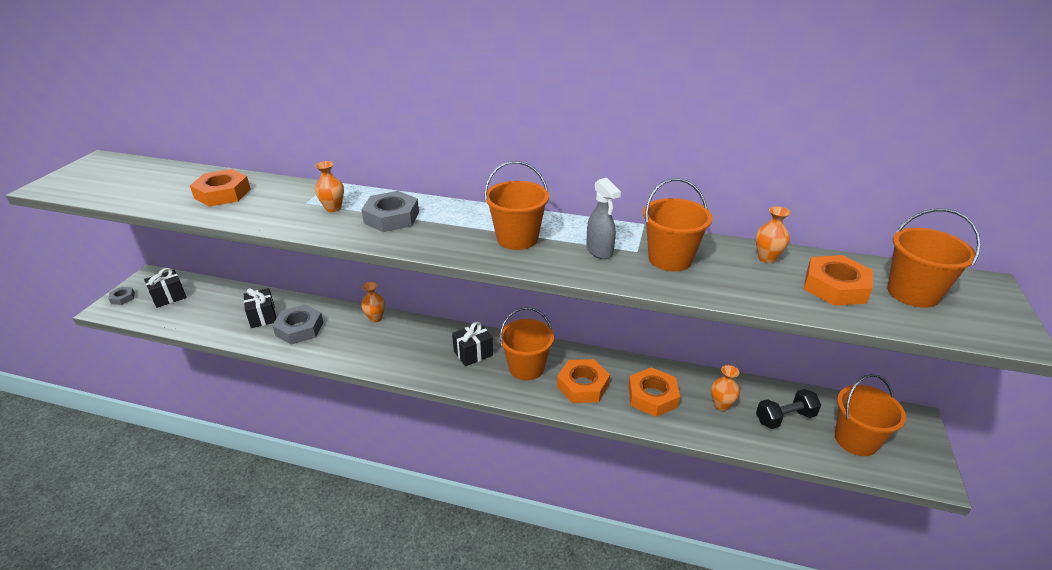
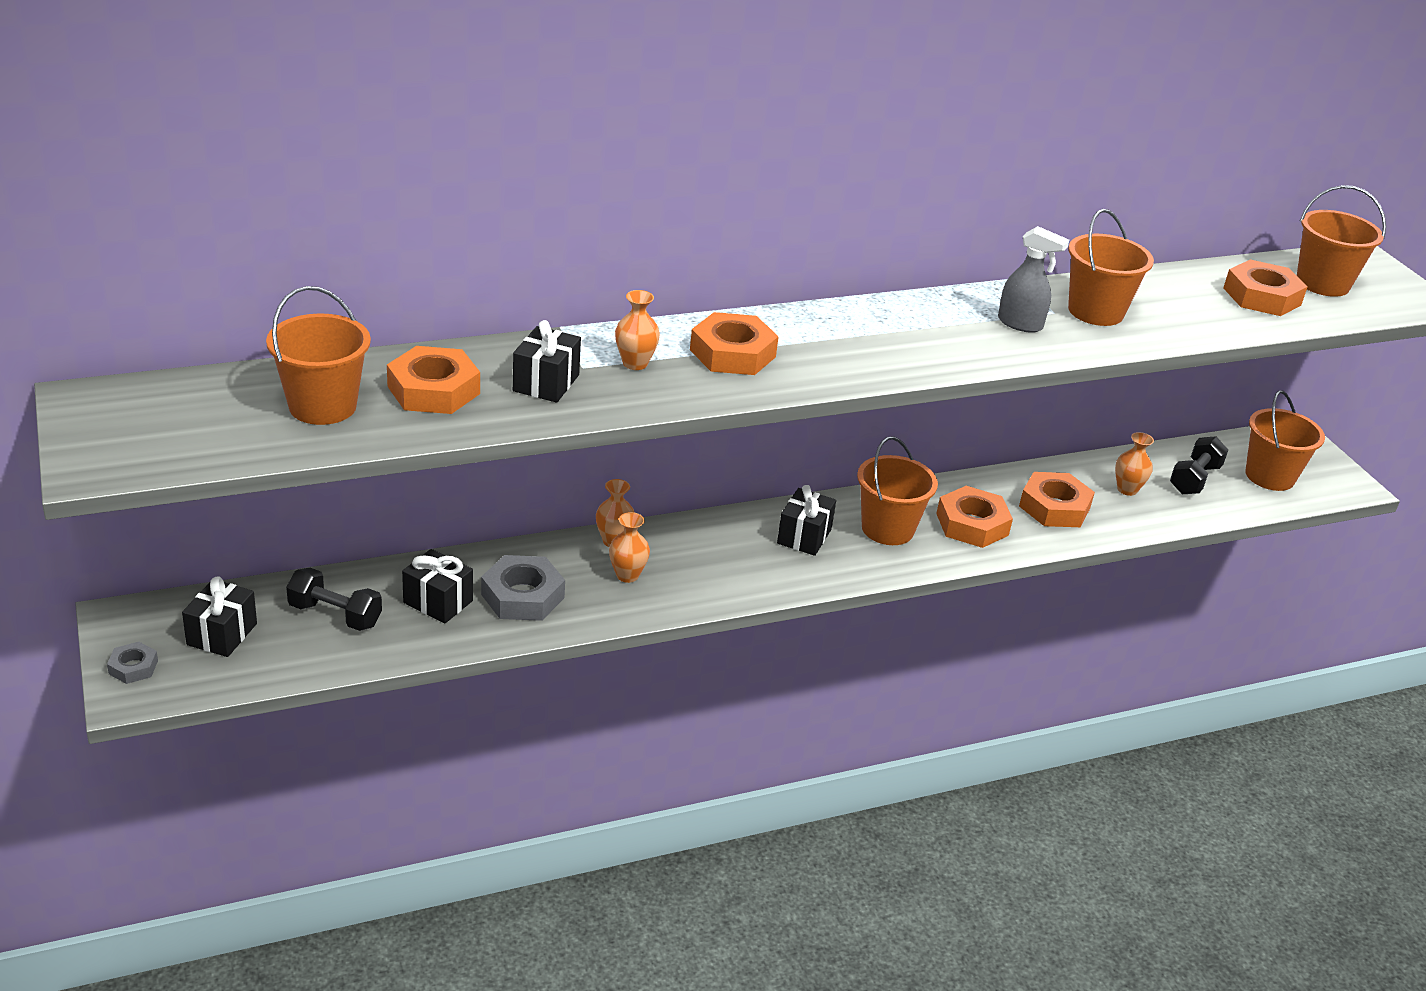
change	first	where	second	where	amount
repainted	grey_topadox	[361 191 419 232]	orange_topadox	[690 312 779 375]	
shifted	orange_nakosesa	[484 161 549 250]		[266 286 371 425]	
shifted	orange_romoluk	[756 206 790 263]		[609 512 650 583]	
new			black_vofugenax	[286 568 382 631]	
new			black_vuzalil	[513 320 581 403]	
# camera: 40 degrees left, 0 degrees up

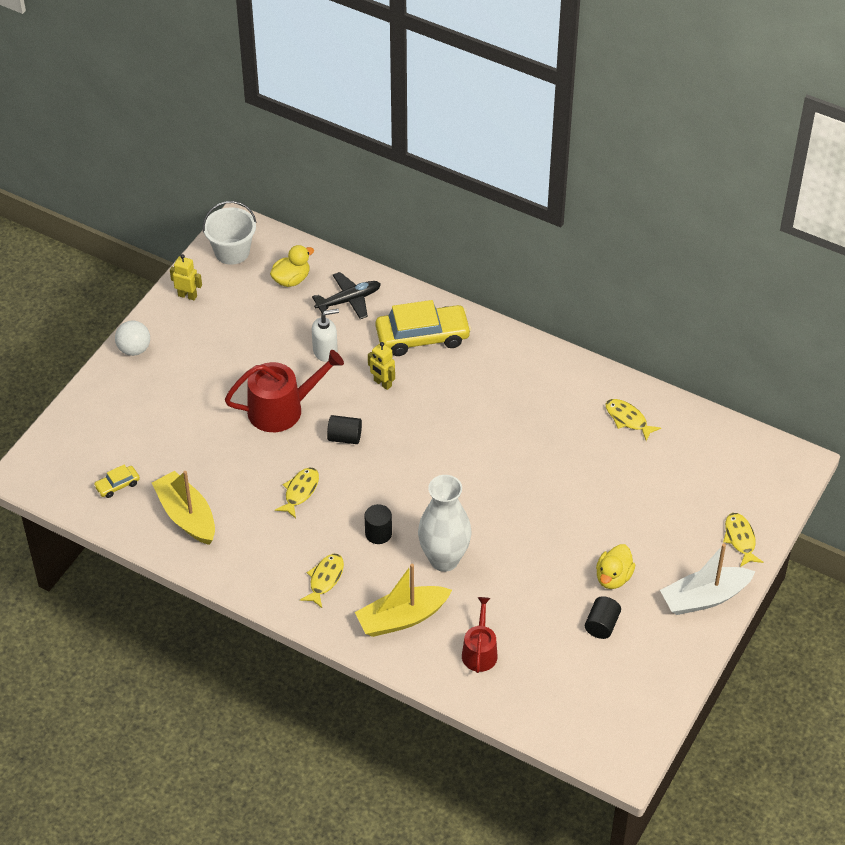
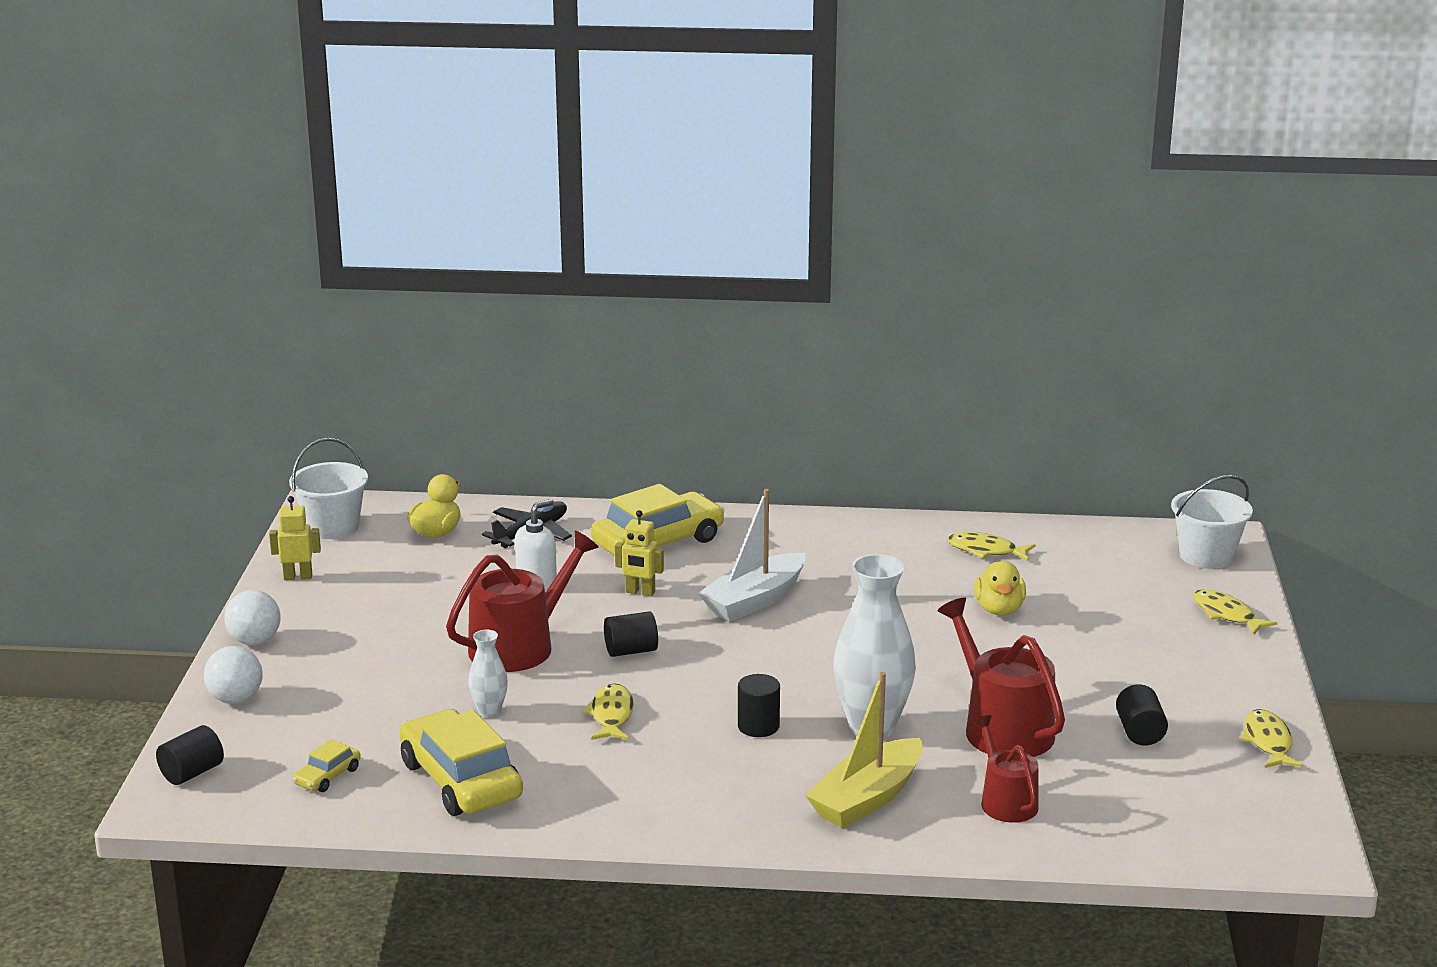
change	first	where	second	where	amount
swapped	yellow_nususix	[152 471 215 545]	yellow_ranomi	[399 709 523 816]	
shifted	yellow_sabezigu	[300 554 344 608]		[1240 709 1303 768]	
shifted	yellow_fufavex	[596 544 635 589]		[974 561 1026 616]	
shifted	white_nususix	[660 543 756 615]		[698 489 806 622]	
new			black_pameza	[156 725 224 785]	
new			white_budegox	[204 646 263 704]	
new			white_romoluk	[468 630 508 718]	
new			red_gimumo	[938 597 1065 757]	
new			white_nakosesa	[1171 475 1253 569]	
# camera: 25 degrees left, 25 degrees down

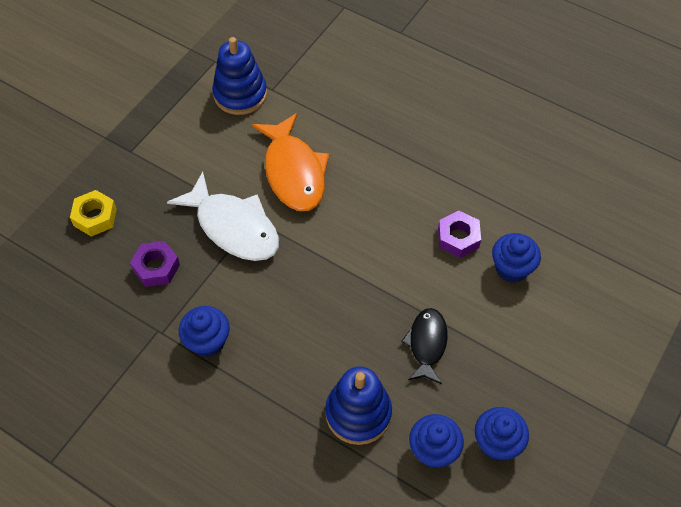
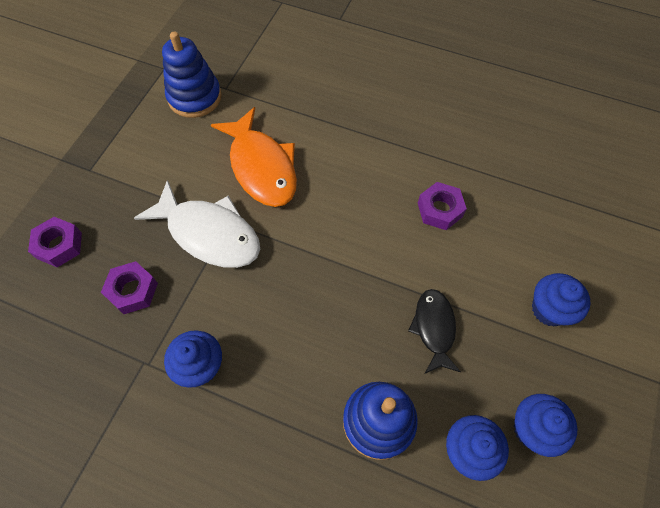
change	first	where	second	where	amount
repainted	yellow_topadox	[70 190 117 237]	purple_topadox	[28 217 82 267]	
shifted	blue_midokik	[492 233 541 283]		[532 273 590 327]	
# camera: 10 degrees left, 5 degrees up

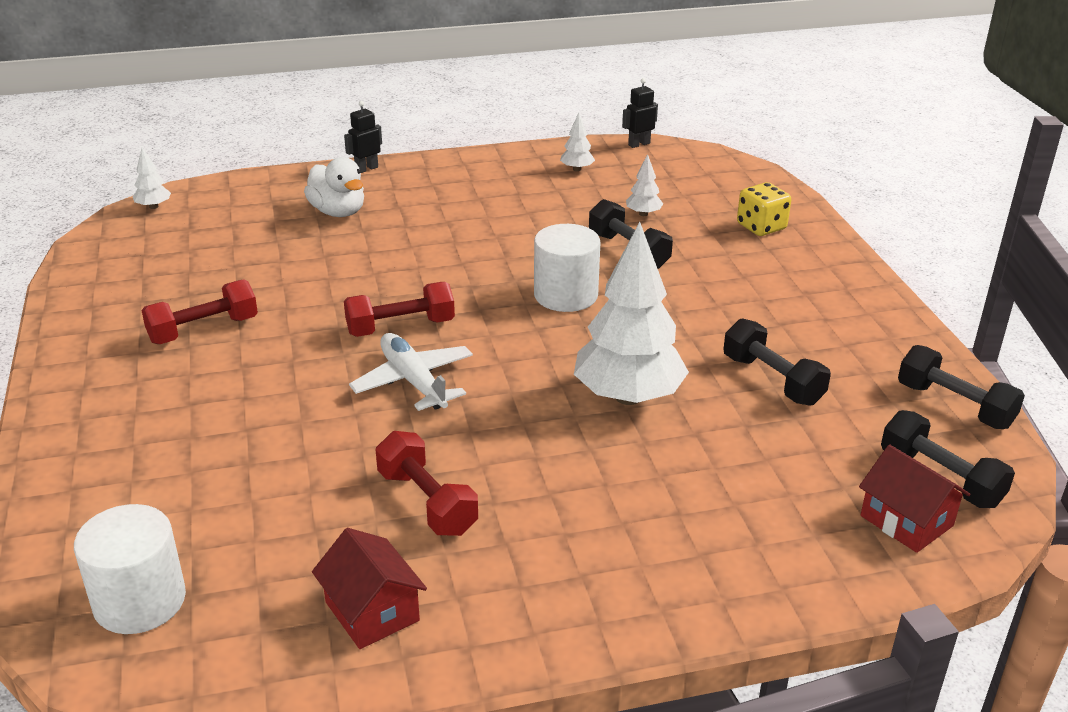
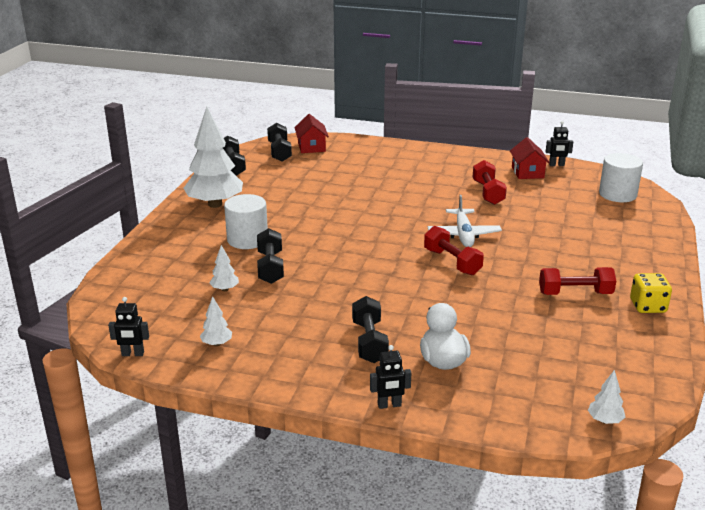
change	first	where	second	where	amount
rotated	red_vofugenax	[344 282 455 337]		[424 226 484 275]	45 degrees clockwise
shifted	white_pameza	[534 224 601 312]		[224 194 268 249]	
shifted	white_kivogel	[574 222 689 405]		[184 107 243 208]	
shifted	black_vofugenax	[723 318 831 406]		[352 296 389 363]	
shifted	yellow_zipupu	[737 182 791 236]		[630 273 672 313]	
new			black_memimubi	[546 121 573 166]	
# camera: 150 degrees left, 5 degrees down

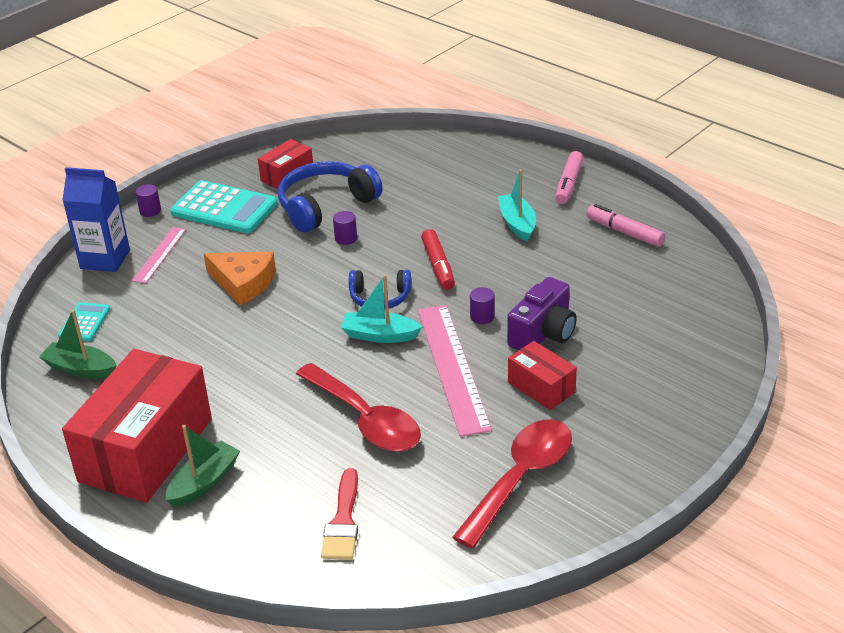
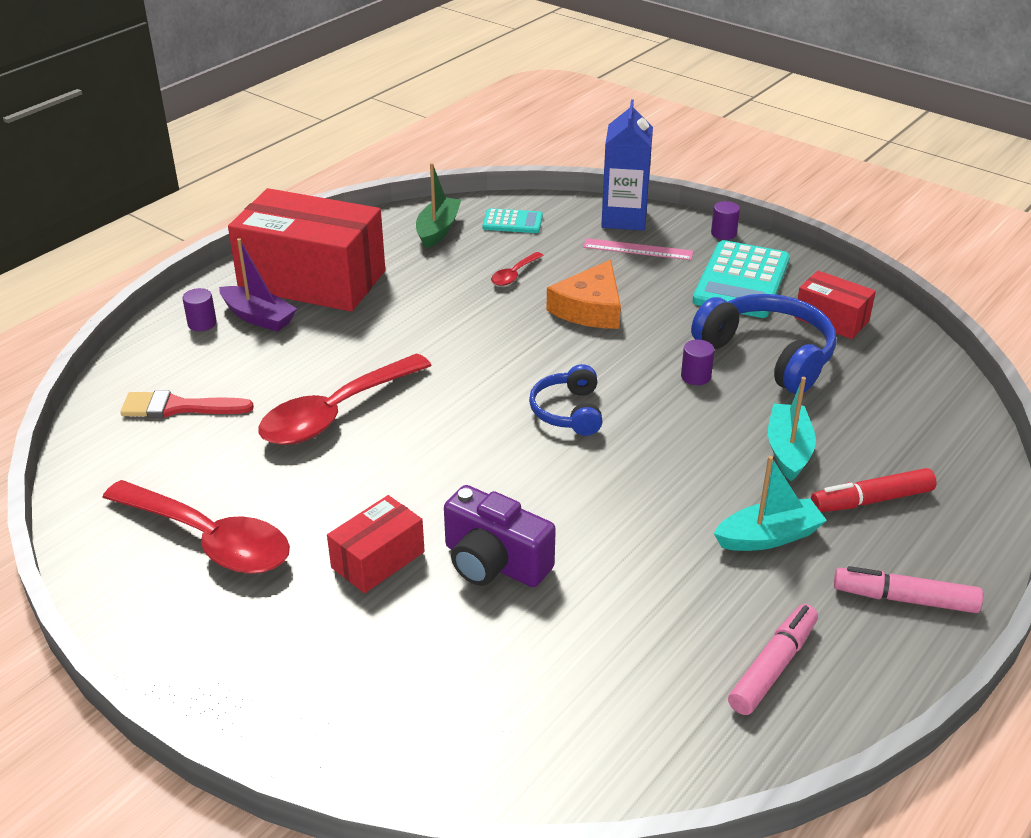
change	first	where	second	where	amount
repainted	green_nususix	[166 425 240 507]	purple_nususix	[219 238 297 332]	
shifted	turquoise_nususix	[341 275 422 343]		[768 377 816 481]	
gone	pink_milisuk	[418 305 492 437]			
shifted	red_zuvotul	[421 229 455 290]		[811 468 937 512]	
shifted	purple_pameza	[470 287 495 324]		[182 288 217 331]	
new			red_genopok	[491 252 544 286]	
# camera: 85 degrees right, 0 degrees up

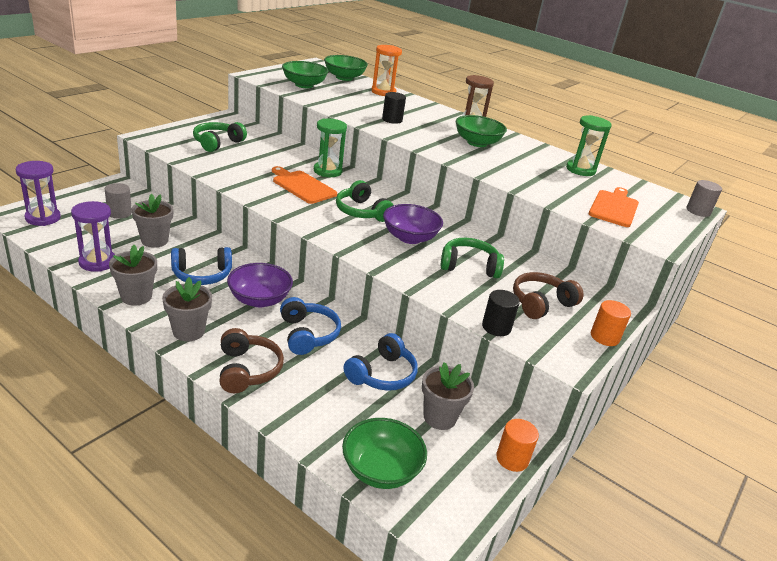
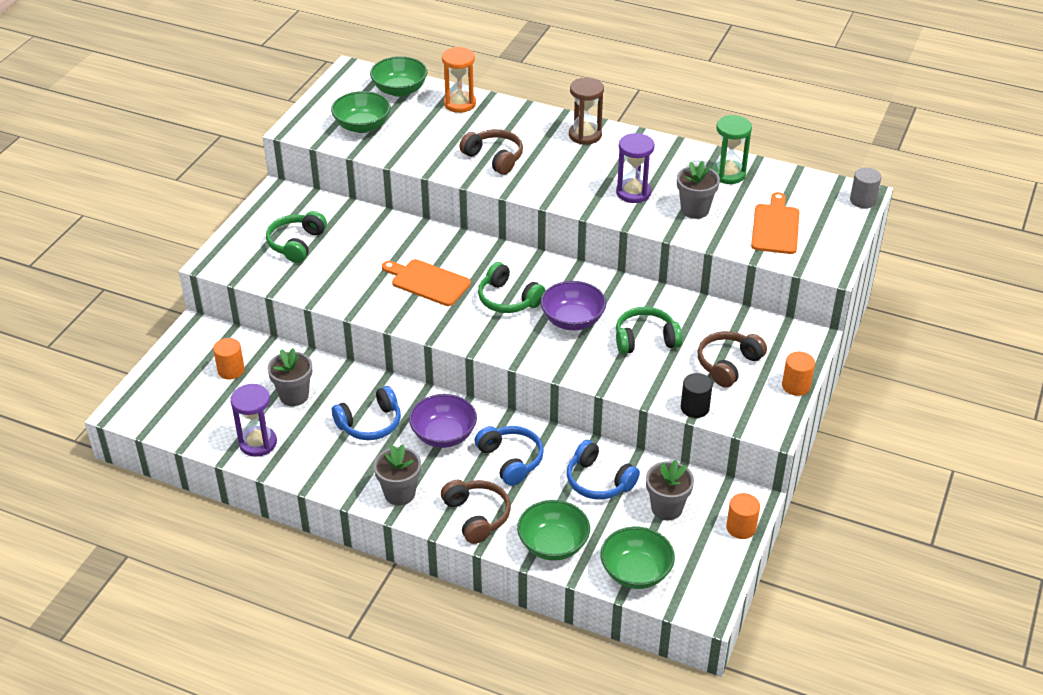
change	first	where	second	where	amount
shifted	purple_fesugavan	[16 161 61 226]		[616 133 655 203]	
repainted	grey_pameza	[105 183 132 219]	orange_pameza	[213 338 245 379]	
shifted	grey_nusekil	[109 245 157 306]		[677 161 720 219]	
gone	green_fesugavan	[314 118 347 177]			
rotated	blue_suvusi	[343 333 418 391]		[567 440 640 500]	105 degrees clockwise
swapped	black_pameza	[382 92 406 124]	brown_suvusi	[459 129 523 175]	
shifted	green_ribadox	[456 115 507 147]		[517 500 590 561]	
# camera: 10 degrees left, 10 degrees up

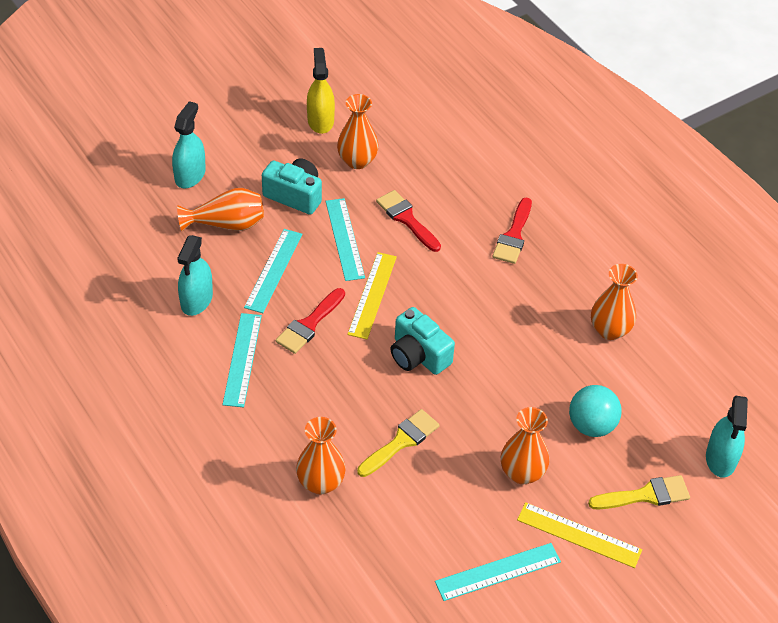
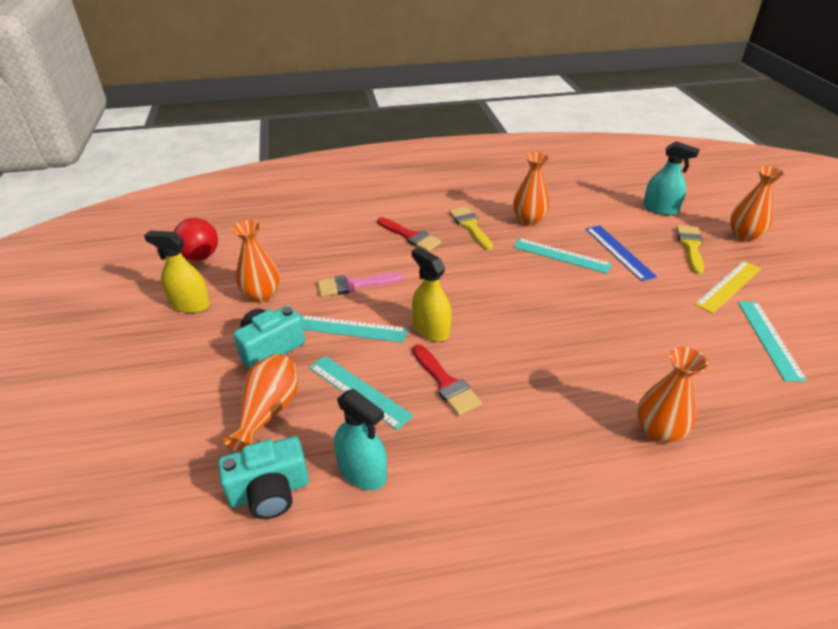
change	first	where	second	where	amount
gone	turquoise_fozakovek	[172 101 206 188]			
shifted	turquoise_milisuk	[222 313 262 407]		[513 238 612 274]	
swapped	yellow_milisuk	[347 252 397 339]	yellow_fozakovek	[412 247 452 342]	
shifted	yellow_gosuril	[357 409 440 477]		[449 207 493 250]	
repainted	red_gosuril	[376 190 441 252]	pink_gosuril	[317 273 403 297]	
shifted	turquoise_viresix	[390 307 455 375]		[218 436 309 519]	
shifted	orange_romoluk	[501 407 549 484]		[730 166 785 242]	
swapped	turquoise_budegox	[569 385 622 437]	blue_milisuk	[586 225 657 281]	
new			red_budegox	[174 218 218 261]	
# camera: 65 degrees left, 10 degrees down

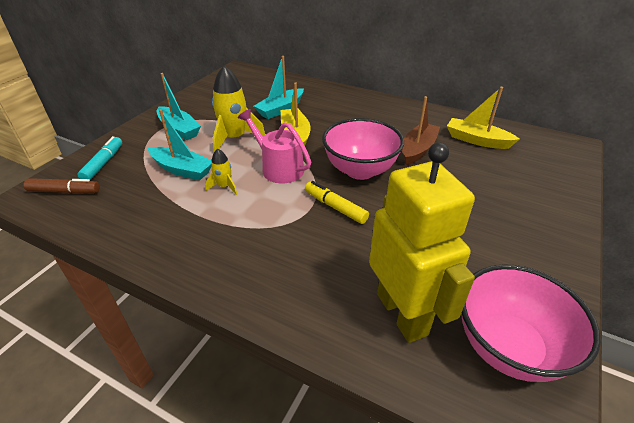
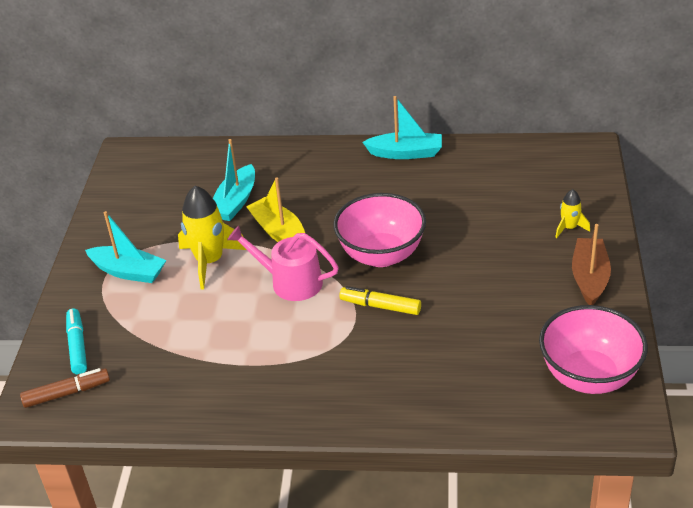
change	first	where	second	where	amount
shifted	turquoise_nususix	[148 109 212 180]		[362 96 442 159]	
shifted	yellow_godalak	[205 149 237 195]		[555 189 590 238]	
gone	yellow_memimubi	[369 142 475 343]			
shifted	brown_nususix	[402 96 440 165]		[572 224 611 305]	
gone	yellow_nususix	[447 87 520 149]			
# camera: 20 degrees left, 0 degrees up

